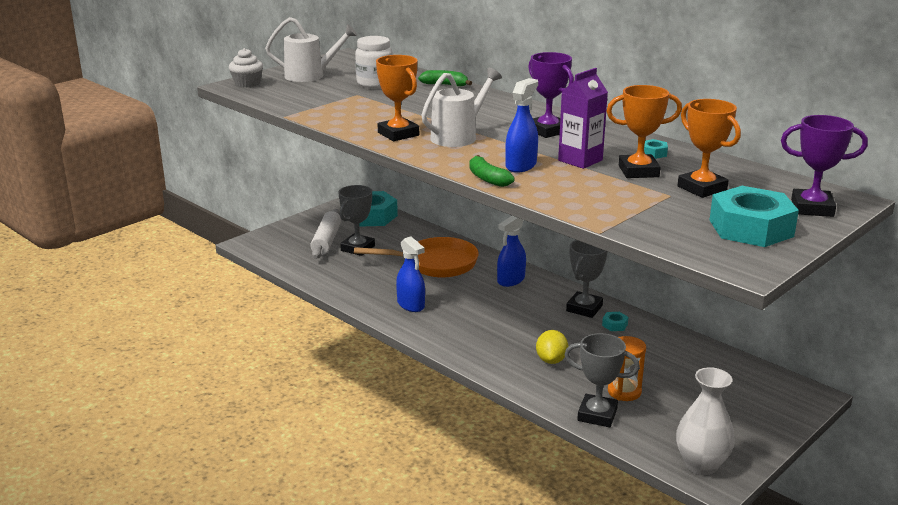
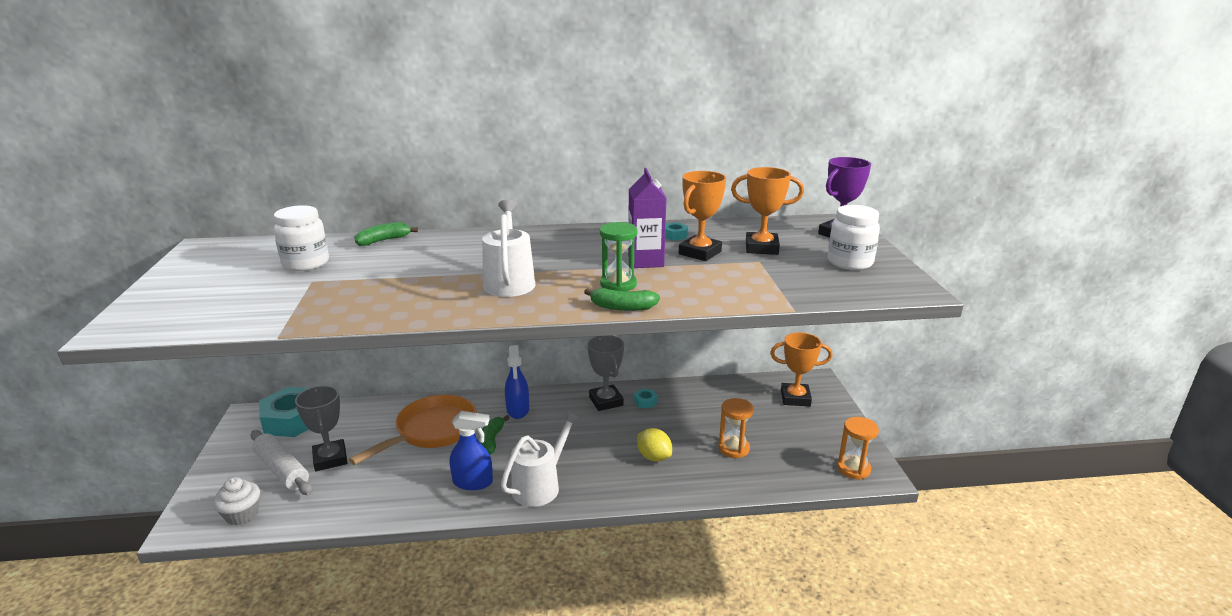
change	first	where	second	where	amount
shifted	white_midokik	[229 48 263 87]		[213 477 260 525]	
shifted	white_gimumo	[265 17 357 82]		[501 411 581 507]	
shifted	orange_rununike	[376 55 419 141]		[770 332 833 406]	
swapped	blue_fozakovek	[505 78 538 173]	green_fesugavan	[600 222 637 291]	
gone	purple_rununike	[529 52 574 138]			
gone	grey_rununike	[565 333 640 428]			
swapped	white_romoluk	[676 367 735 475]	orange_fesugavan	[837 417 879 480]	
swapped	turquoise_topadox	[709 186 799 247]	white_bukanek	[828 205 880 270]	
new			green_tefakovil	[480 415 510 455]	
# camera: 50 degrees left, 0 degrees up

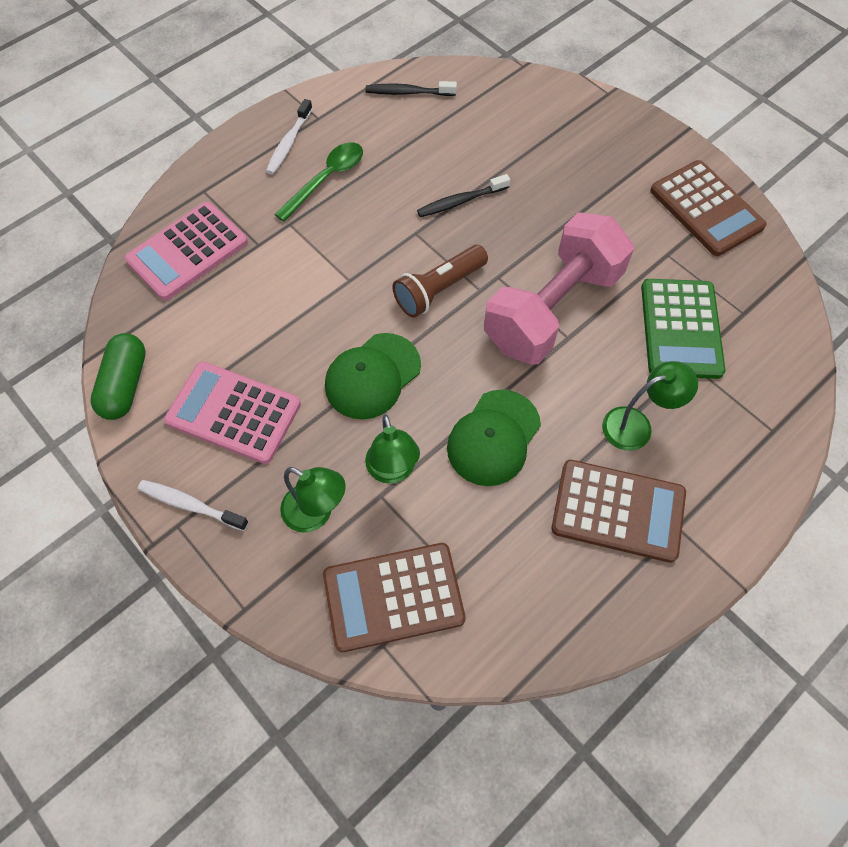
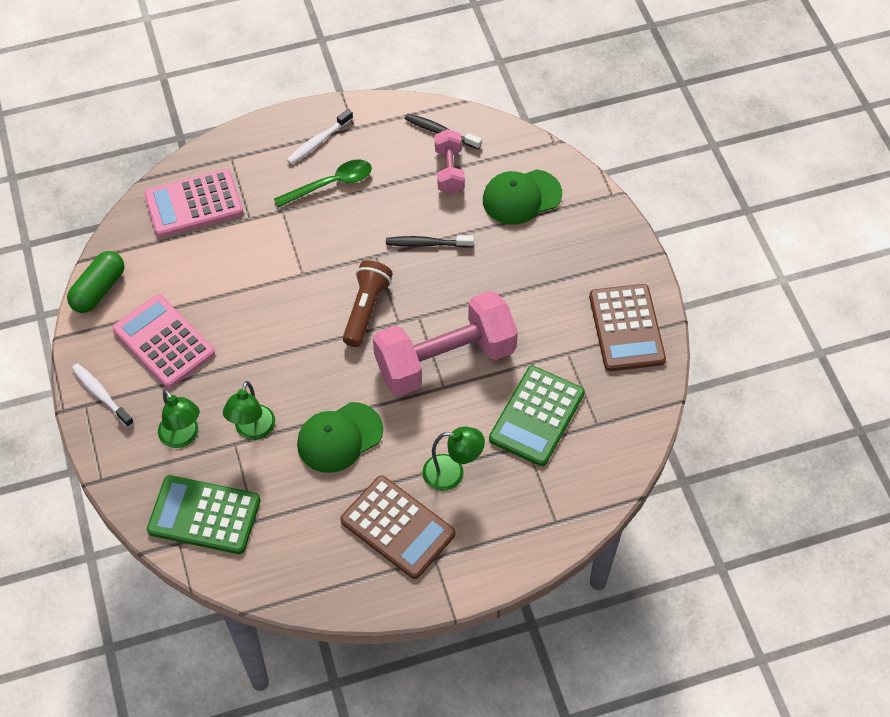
change	first	where	second	where	amount
repainted	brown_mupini	[323 543 466 652]	green_mupini	[147 475 260 554]	
shifted	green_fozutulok	[325 333 421 420]		[483 169 562 225]	
rotated	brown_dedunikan	[392 245 488 318]		[343 260 393 347]	120 degrees clockwise
new			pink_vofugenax	[435 129 465 194]	
# camera: 25 degrees right, 5 degrees down

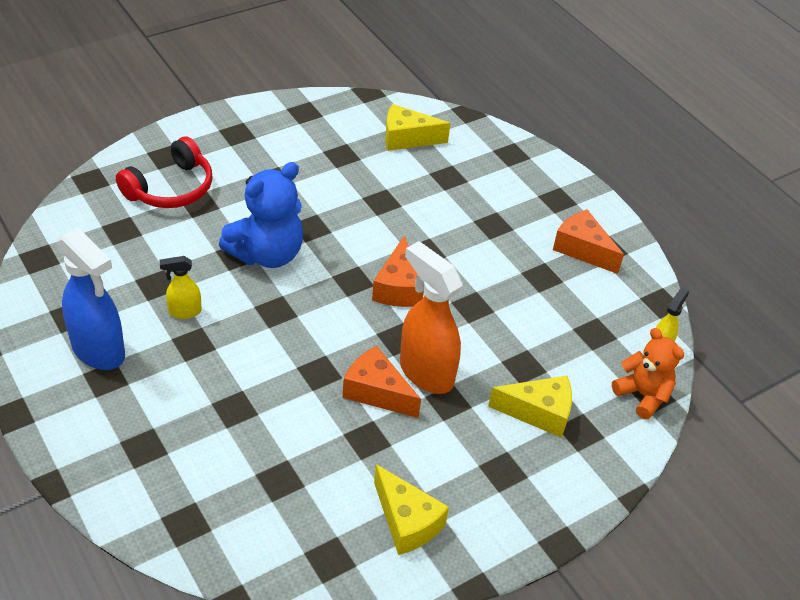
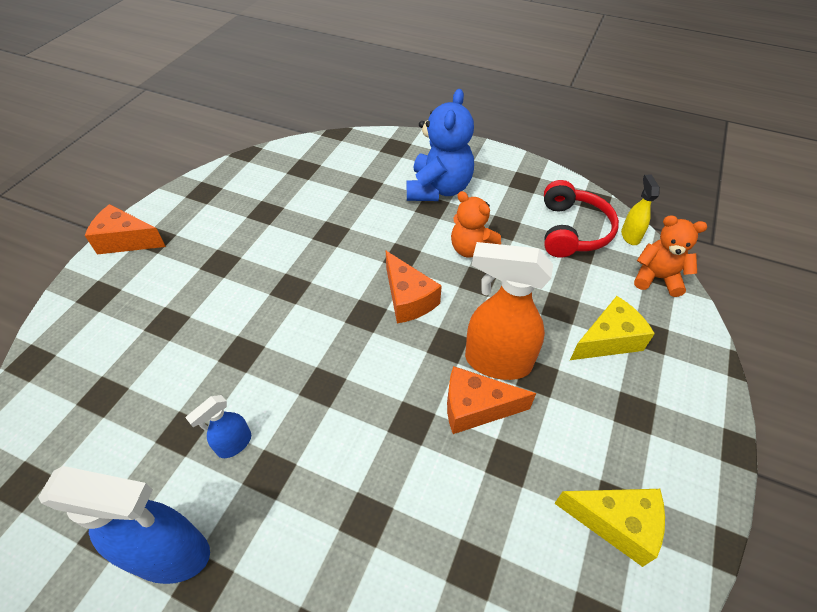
change	first	where	second	where	amount
shifted	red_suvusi	[116 136 213 208]		[544 180 619 258]	
repainted	yellow_fozakovek	[160 256 201 319]	blue_fozakovek	[185 395 251 458]	
shifted	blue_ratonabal	[219 162 304 268]		[407 89 474 201]	
gone	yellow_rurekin	[385 104 450 151]			
shifted	orange_rurekin	[553 209 624 274]		[85 204 166 255]	
new			orange_ratonabal	[451 191 501 258]	
# camera: 30 degrees left, 5 degrees up

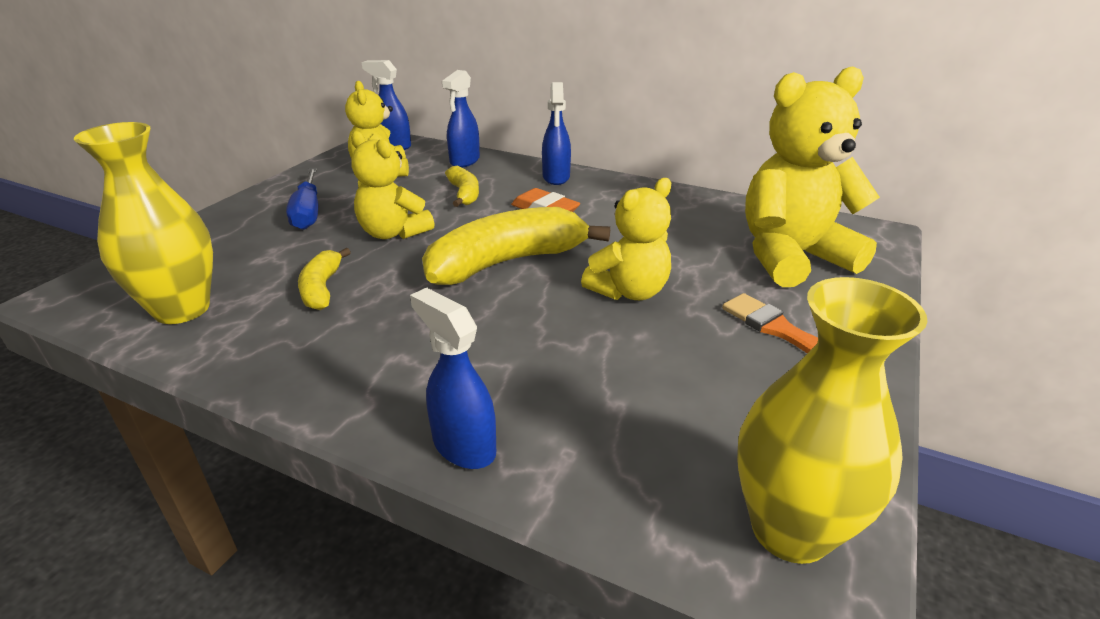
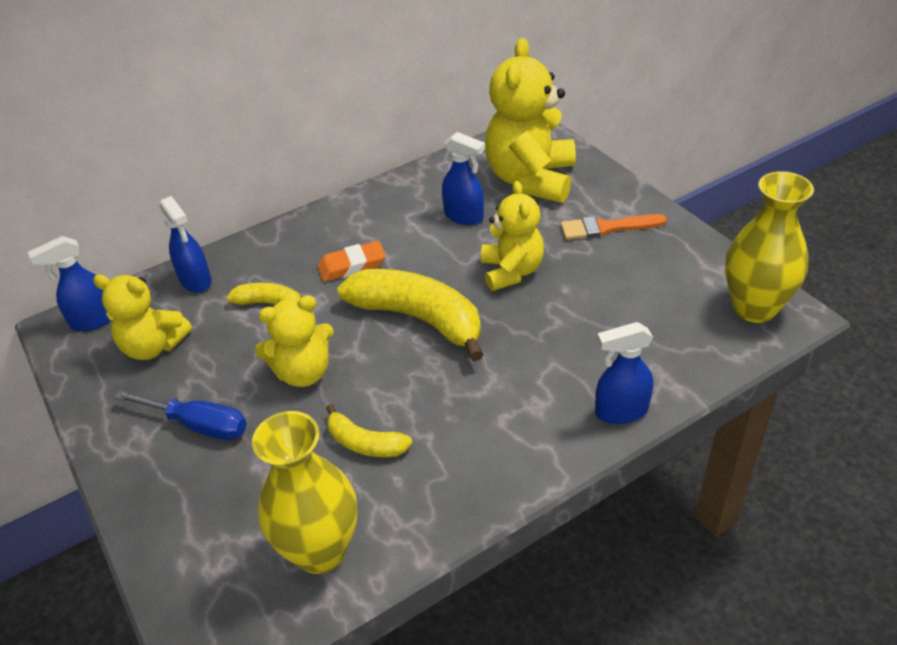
change	first	where	second	where	amount
rotated	yellow_tefakovil	[422 207 610 285]		[337 269 484 361]	120 degrees clockwise
shifted	blue_fozakovek	[542 82 571 185]		[442 132 485 225]	
# camera: 55 degrees left, 10 degrees up

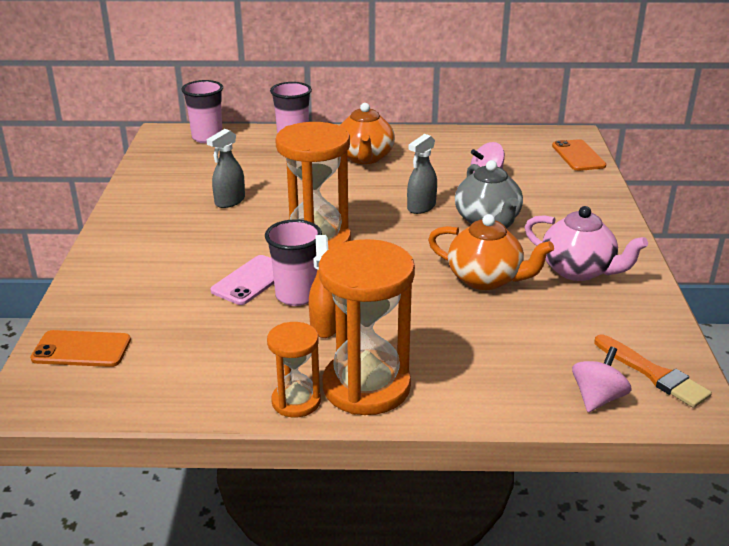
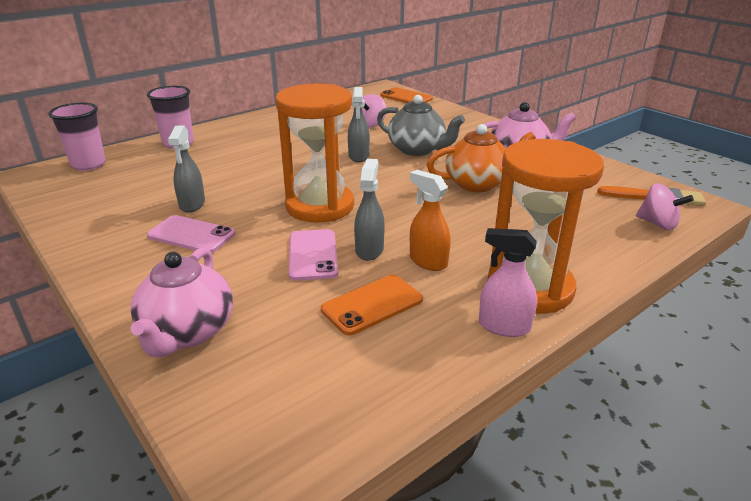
change	first	where	second	where	amount
shifted	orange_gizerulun	[30 330 131 367]		[321 275 423 335]	
swapped	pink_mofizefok	[265 219 322 306]	grey_fozakovek	[354 159 385 261]	
swapped	orange_fesugavan	[267 322 321 418]	pink_fozakovek	[479 228 537 337]	
gone	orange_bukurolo	[340 103 395 164]			
rotated	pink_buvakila	[572 347 632 412]		[636 183 694 230]	135 degrees clockwise
new			pink_bukurolo	[130 247 233 358]	
new			pink_gizerulun	[147 215 235 253]	
# camera: 40 degrees left, 0 degrees up

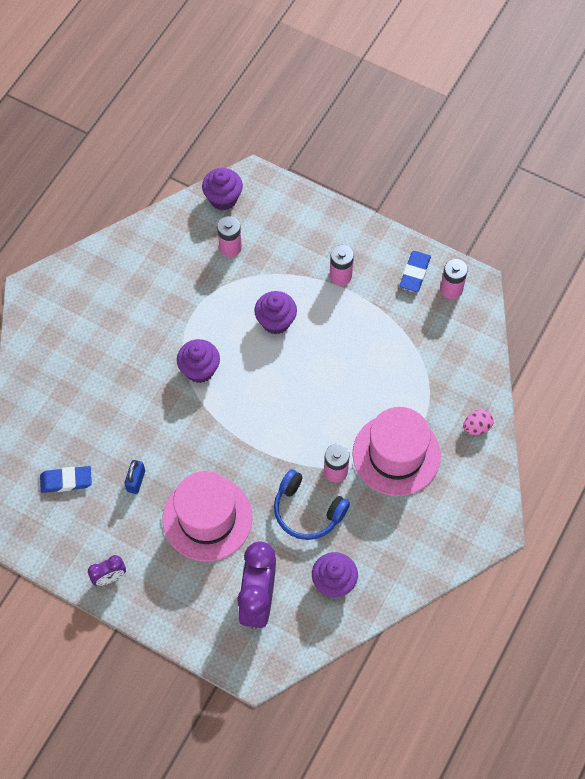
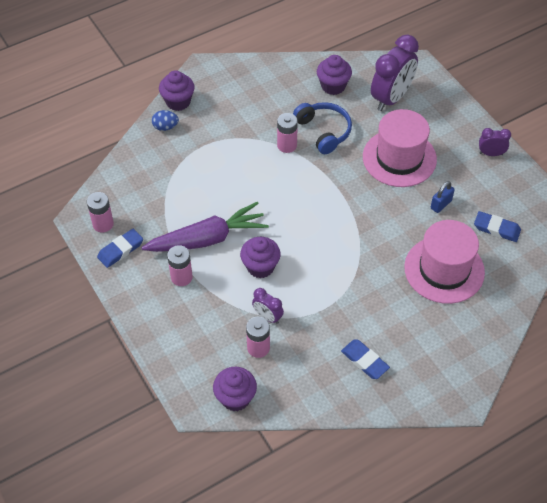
change	first	where	second	where	amount
shifted	purple_midokik	[177 339 220 383]		[159 70 195 111]	
shifted	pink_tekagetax	[352 407 441 496]		[404 220 485 304]	
repainted	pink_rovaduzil	[463 409 494 435]	blue_rovaduzil	[152 110 179 131]	
new			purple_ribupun	[142 202 269 252]	
new			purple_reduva	[252 288 284 324]	
new			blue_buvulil	[341 340 390 379]	
# camera: 150 degrees left, 10 degrees down

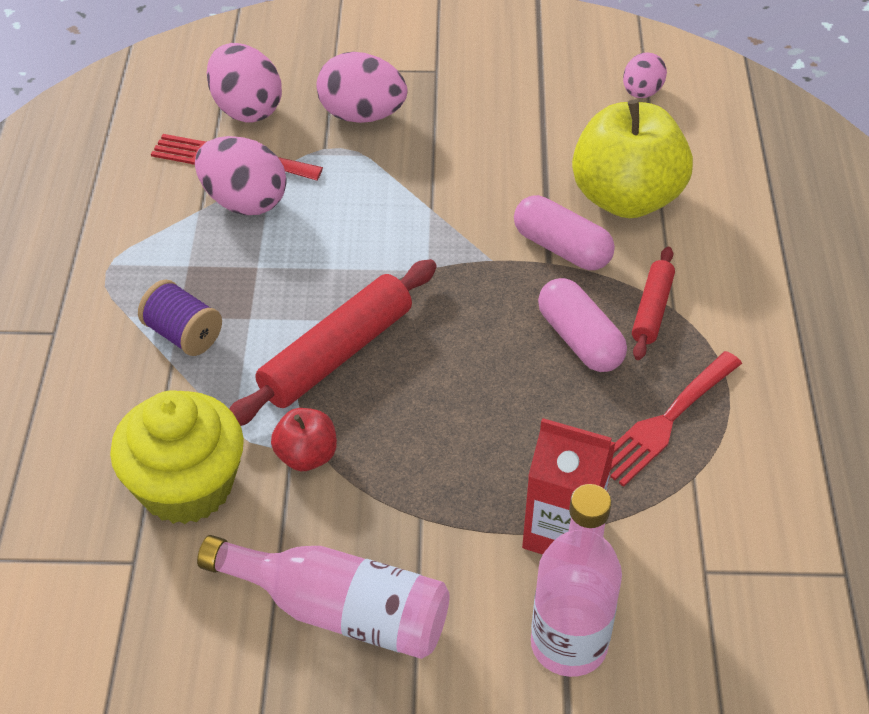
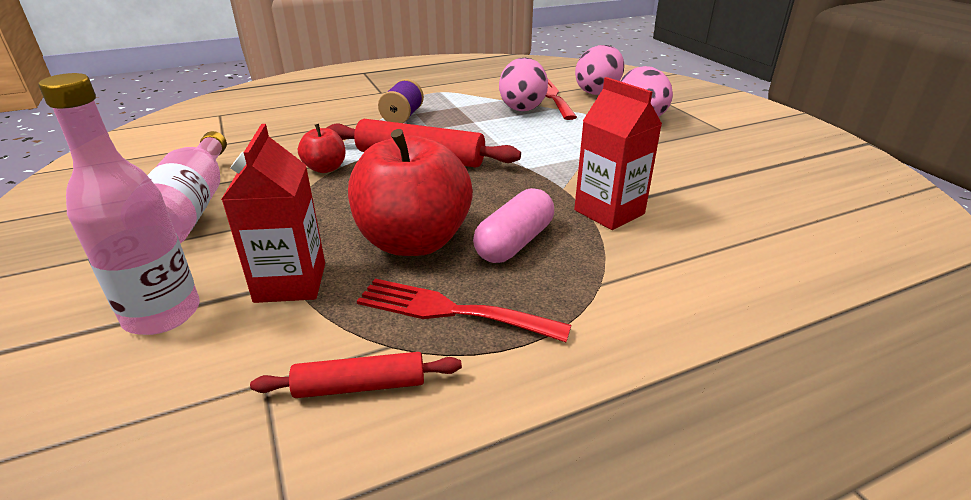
change	first	where	second	where	amount
gone	yellow_midokik	[110 390 244 524]			
swapped	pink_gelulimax	[514 195 615 270]	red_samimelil	[574 77 662 230]	
gone	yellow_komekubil	[572 99 693 218]			
gone	pink_rovaduzil	[623 52 667 98]			
shifted	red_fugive	[632 247 675 360]		[250 352 462 398]	
new			red_komekubil	[348 129 473 256]	
# camera: 65 degrees right, 15 degrees down

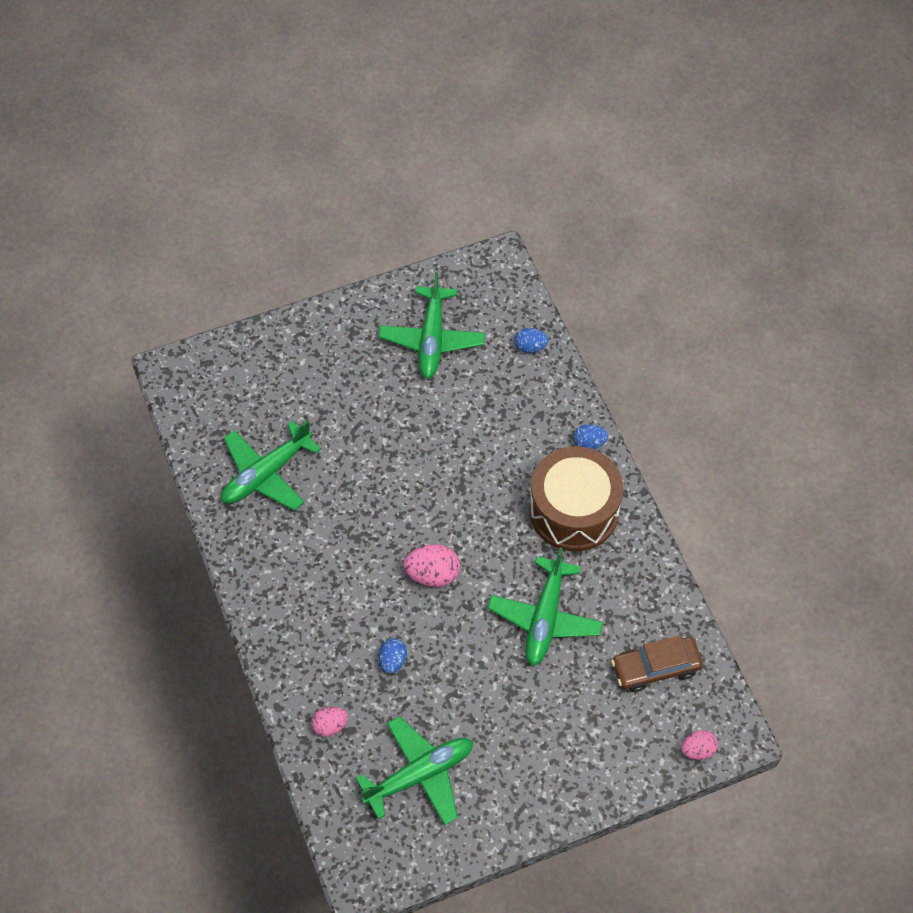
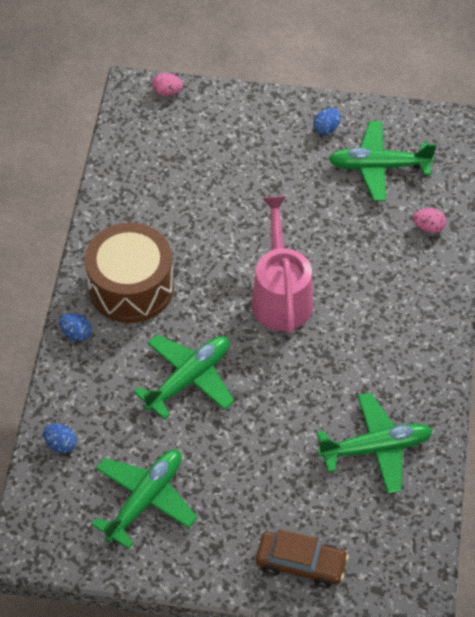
change	first	where	second	where	amount
shifted	blue_rovaduzil	[379 638 407 674]		[313 108 341 135]	
swapped	pink_rovaduzil	[403 544 460 587]	pink_gimumo	[252 196 313 333]	
shifted	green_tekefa	[488 547 603 666]		[134 335 234 420]	
shifted	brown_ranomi	[611 635 703 692]		[256 529 349 588]	
# camera: 150 degrees left, 5 degrees down

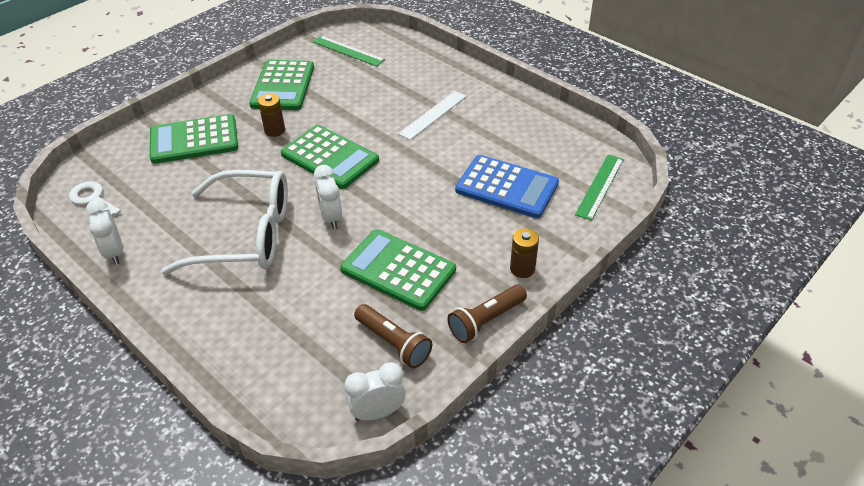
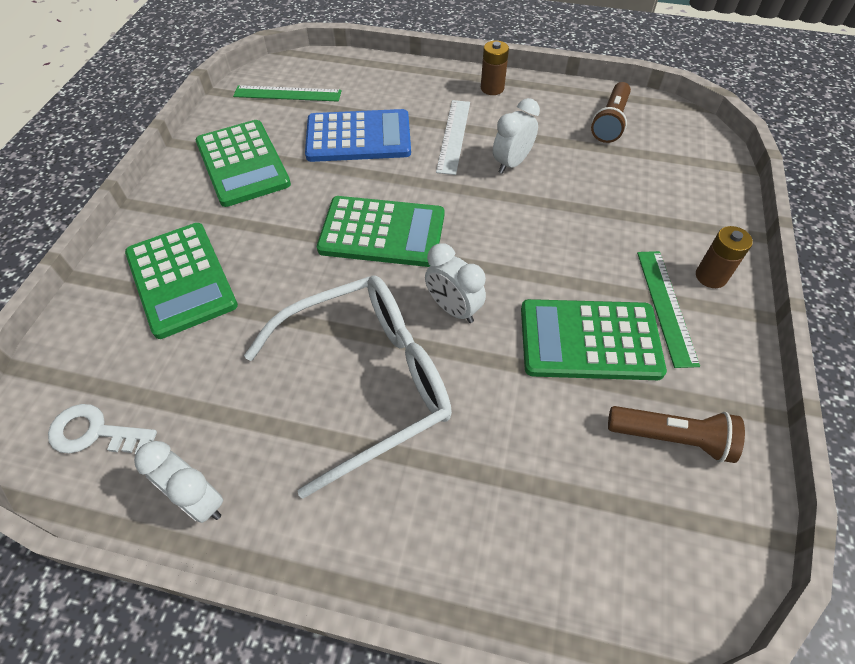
change	first	where	second	where	amount
rotated	green_mupini	[150 114 238 164]		[125 223 238 339]	75 degrees counterclockwise
shifted	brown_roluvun	[258 94 285 137]		[481 41 509 95]	
shifted	white_reduva	[344 362 406 421]		[493 98 540 174]	
shifted	brown_dedunikan	[447 285 527 343]		[591 82 631 143]	
shifted	blue_mupini	[455 155 559 218]		[305 109 411 162]	
shifted	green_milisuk	[575 155 624 221]		[637 251 700 368]	
# camera: 30 degrees left, 10 degrees up

